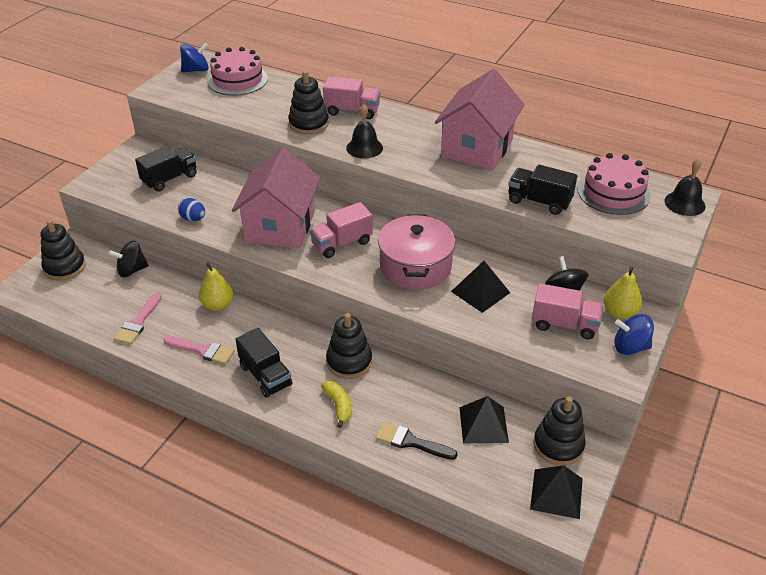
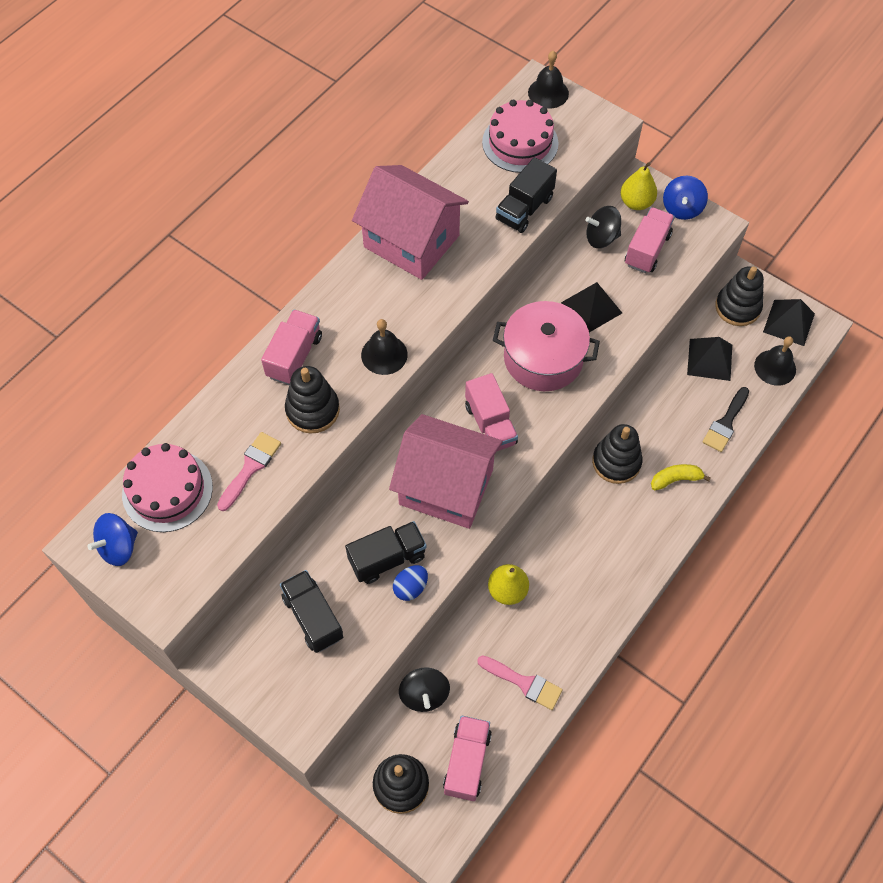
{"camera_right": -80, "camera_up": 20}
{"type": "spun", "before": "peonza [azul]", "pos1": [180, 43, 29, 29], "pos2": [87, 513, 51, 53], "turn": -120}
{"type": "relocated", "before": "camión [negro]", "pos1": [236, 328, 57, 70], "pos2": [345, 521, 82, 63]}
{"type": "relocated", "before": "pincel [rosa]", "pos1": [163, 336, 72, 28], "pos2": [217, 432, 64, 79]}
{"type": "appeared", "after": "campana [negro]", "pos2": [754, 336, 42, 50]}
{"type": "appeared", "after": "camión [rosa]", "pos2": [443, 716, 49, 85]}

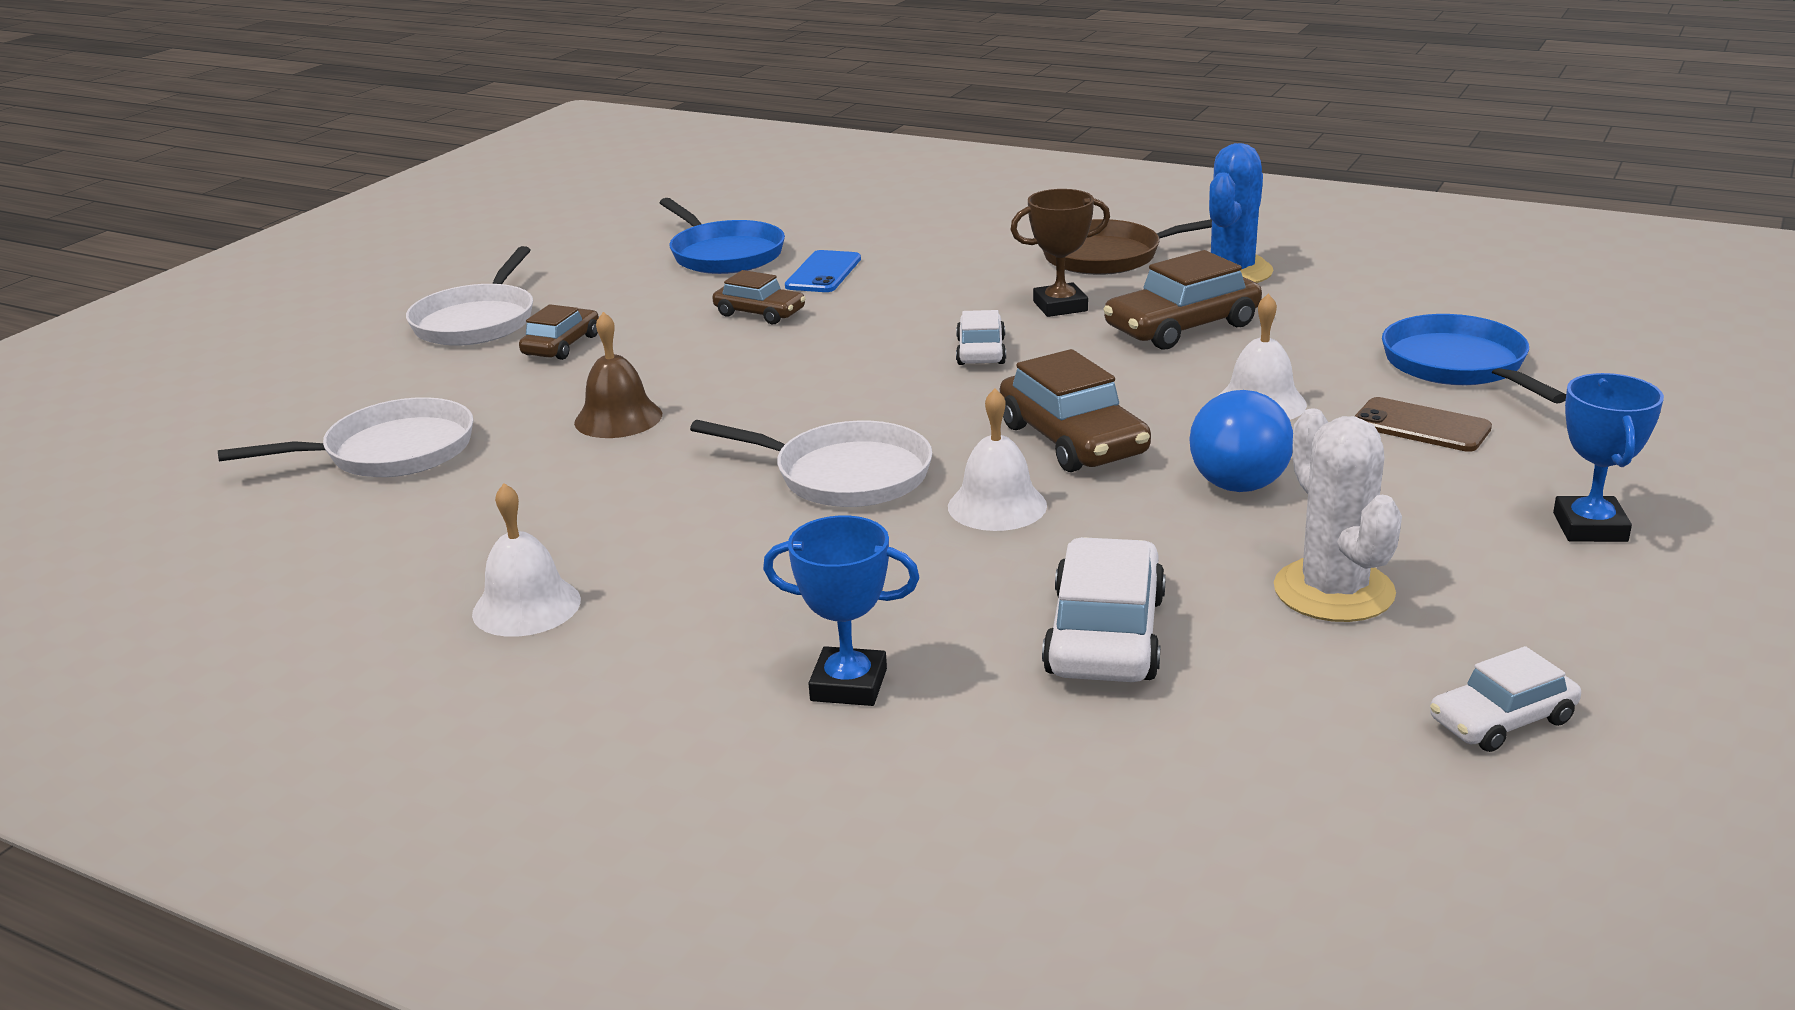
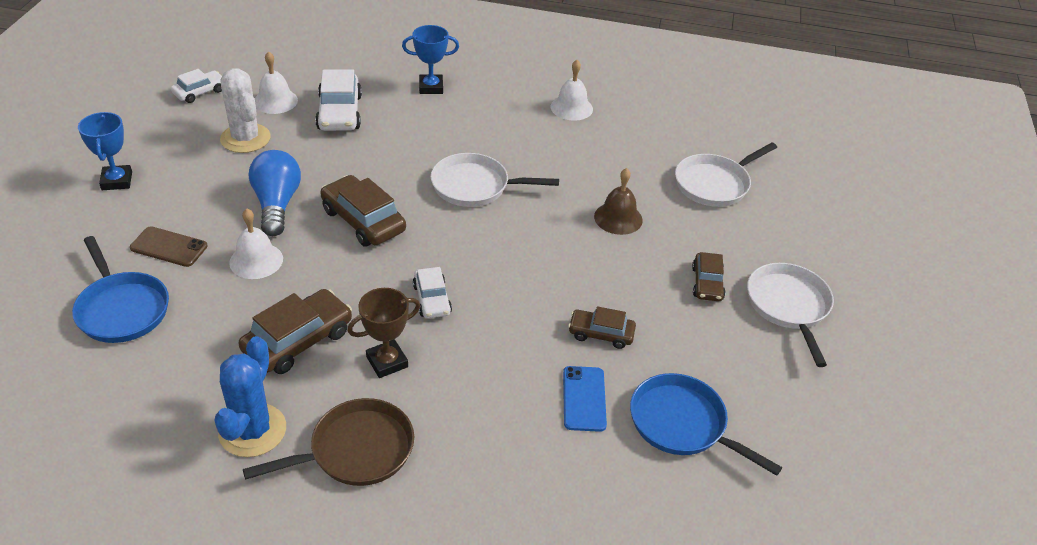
{"camera_right": 160, "camera_up": 15}
{"type": "relocated", "before": "campana [blanco]", "pos1": [948, 388, 99, 143], "pos2": [255, 51, 43, 63]}

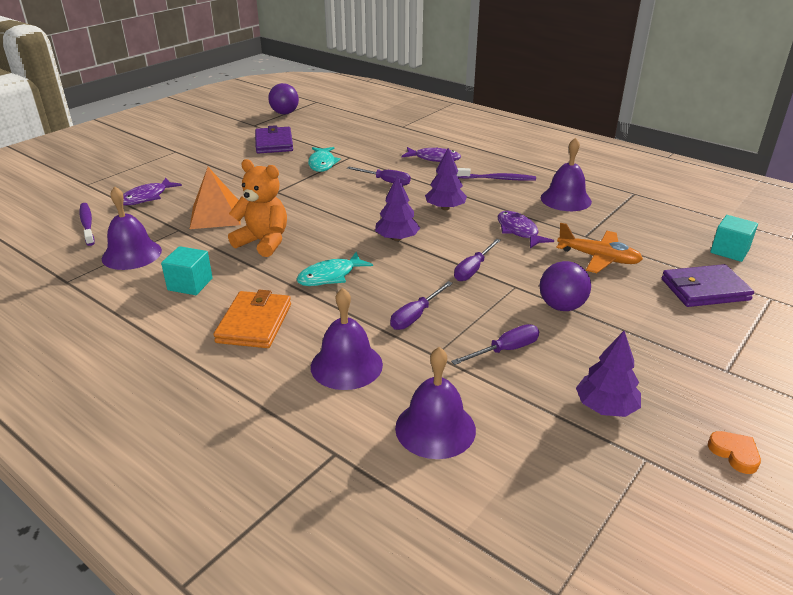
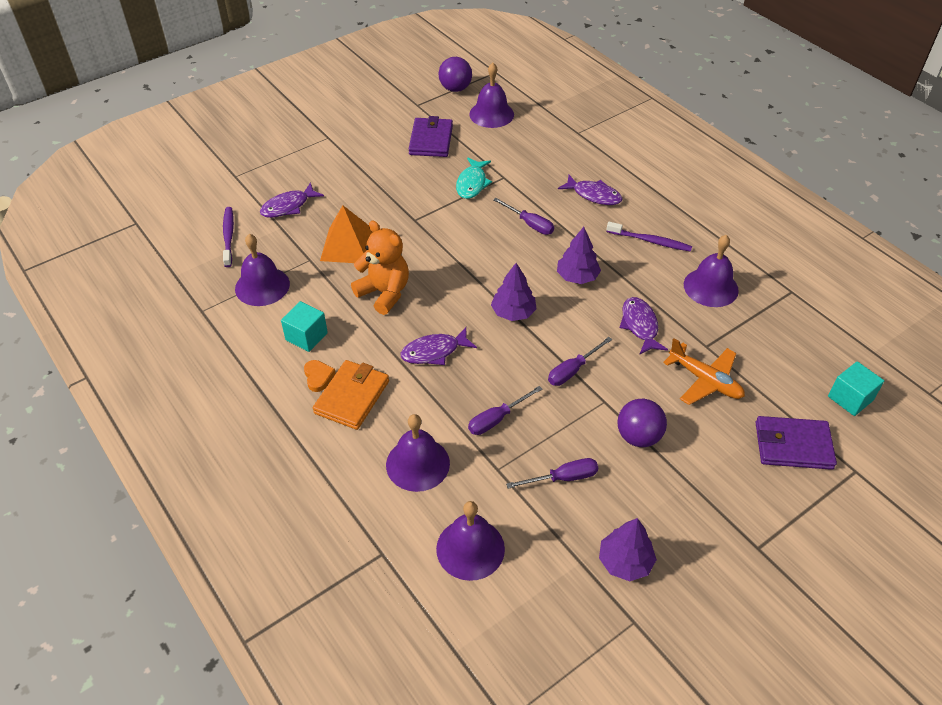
{"camera_right": 15, "camera_up": 15}
{"type": "colour", "before": "pez [turquesa]", "after": "pez [morado]", "pos1": [296, 252, 77, 34], "pos2": [400, 327, 77, 38]}
{"type": "relocated", "before": "corazón [naranja]", "pos1": [708, 431, 53, 43], "pos2": [304, 360, 32, 32]}
{"type": "appeared", "after": "campana [morado]", "pos2": [469, 63, 45, 65]}

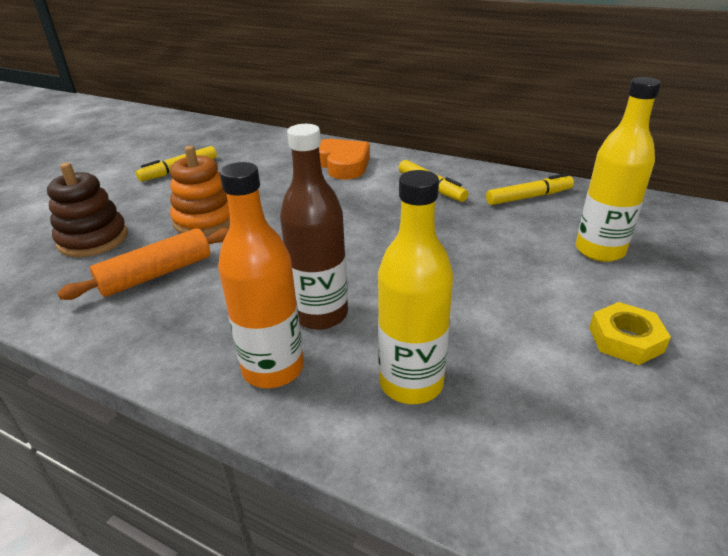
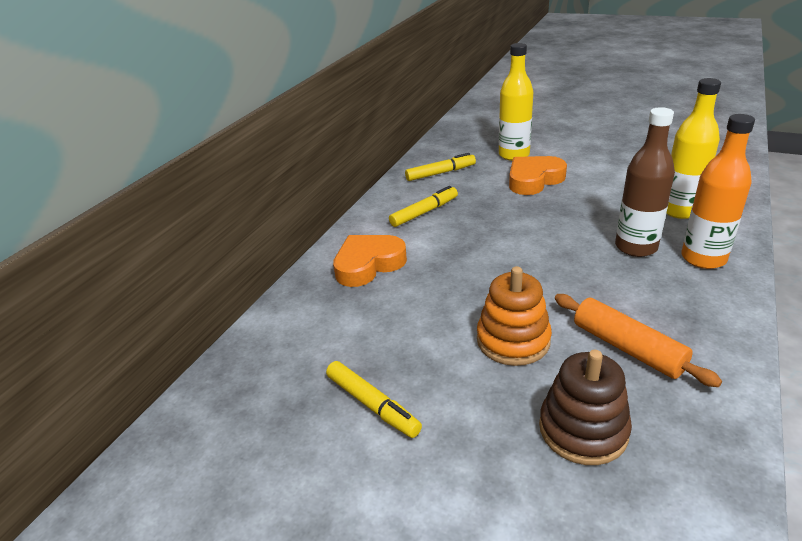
{"camera_right": -90, "camera_up": 0}
{"type": "spun", "before": "rotulador [amarillo]", "pos1": [486, 173, 88, 32], "pos2": [405, 153, 71, 28], "turn": 90}
{"type": "missing", "before": "tuerca [amarillo]", "pos1": [589, 302, 82, 63]}
{"type": "appeared", "after": "corazón [naranja]", "pos2": [509, 156, 58, 39]}

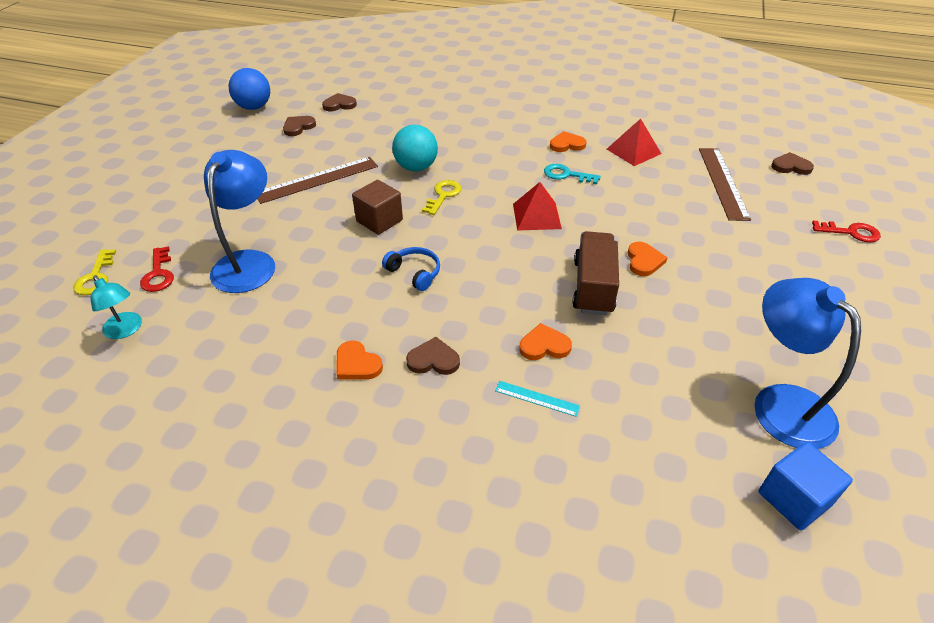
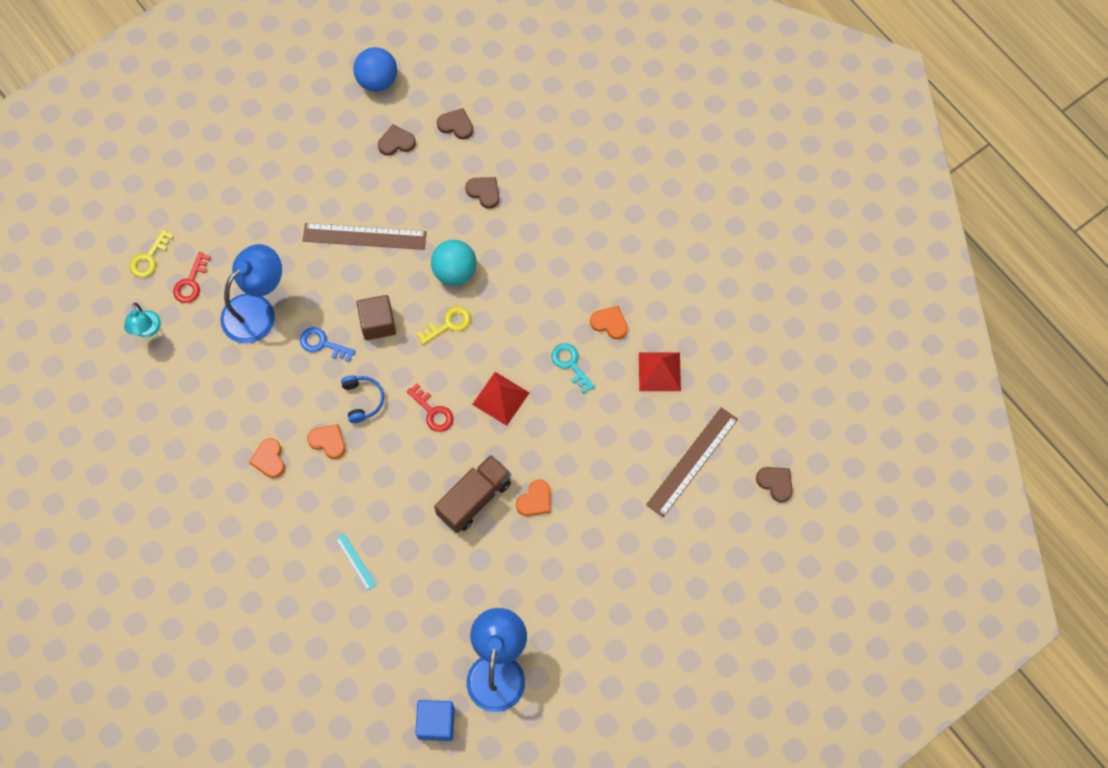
{"camera_right": 35, "camera_up": 25}
{"type": "relocated", "before": "llave [rojo]", "pos1": [812, 221, 69, 22], "pos2": [407, 384, 47, 48]}
{"type": "relocated", "before": "corazón [naranja]", "pos1": [519, 323, 53, 37], "pos2": [307, 424, 38, 35]}
{"type": "relocated", "before": "corazón [marrón]", "pos1": [406, 337, 54, 38], "pos2": [465, 177, 35, 32]}
{"type": "appeared", "after": "llave [azul]", "pos2": [300, 327, 55, 35]}

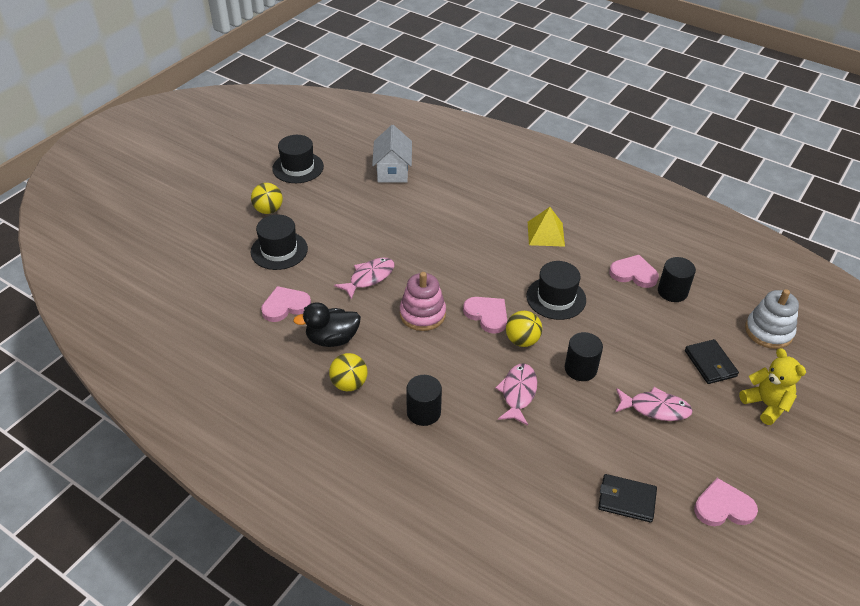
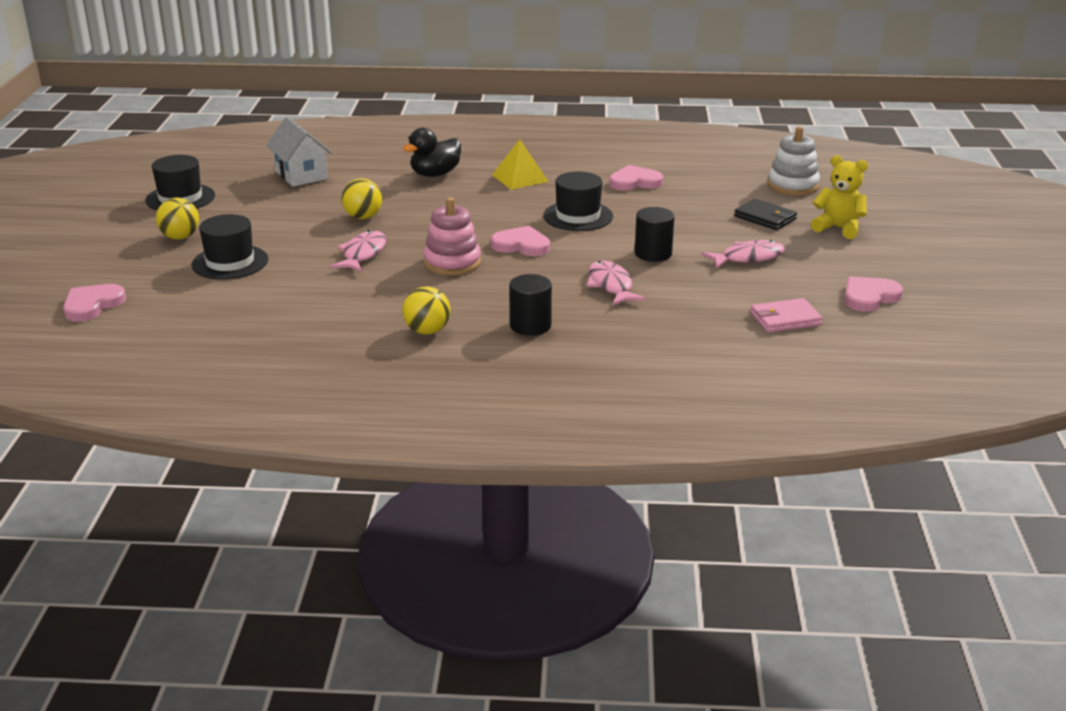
{"camera_right": -30, "camera_up": -15}
{"type": "missing", "before": "cilindro [negro]", "pos1": [658, 257, 38, 45]}
{"type": "relocated", "before": "corazón [rosa]", "pos1": [261, 286, 50, 36], "pos2": [63, 284, 63, 37]}
{"type": "relocated", "before": "pato [negro]", "pos1": [293, 302, 68, 45], "pos2": [403, 128, 58, 49]}
{"type": "relocated", "before": "pelota [amarillo]", "pos1": [506, 311, 36, 36], "pos2": [342, 178, 40, 41]}
{"type": "colour", "before": "cartera [negro]", "after": "cartera [rosa]", "pos1": [598, 474, 59, 49], "pos2": [750, 298, 73, 34]}

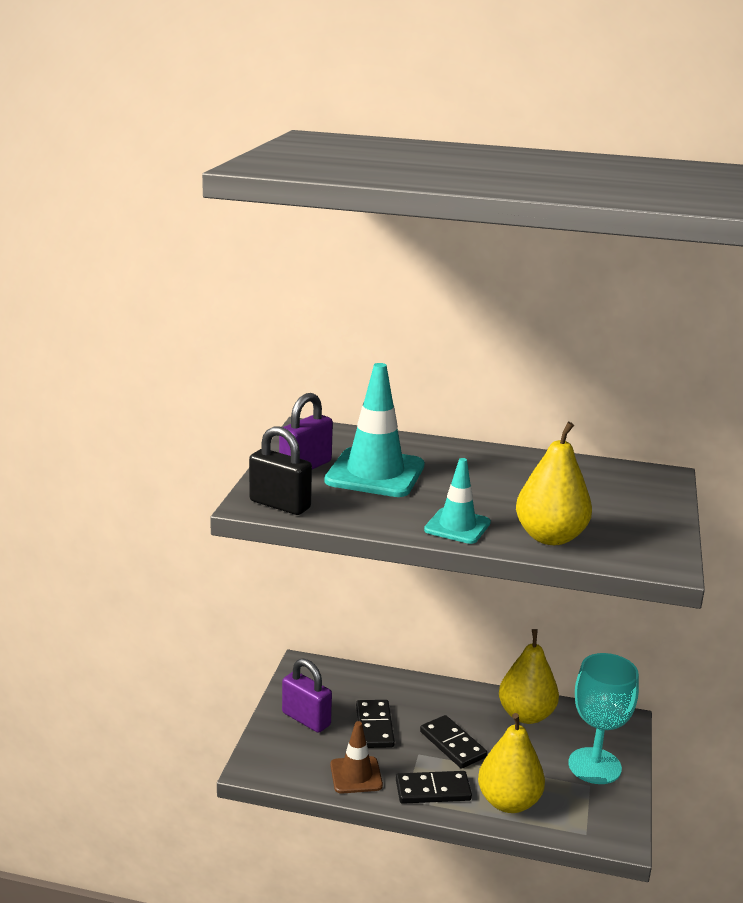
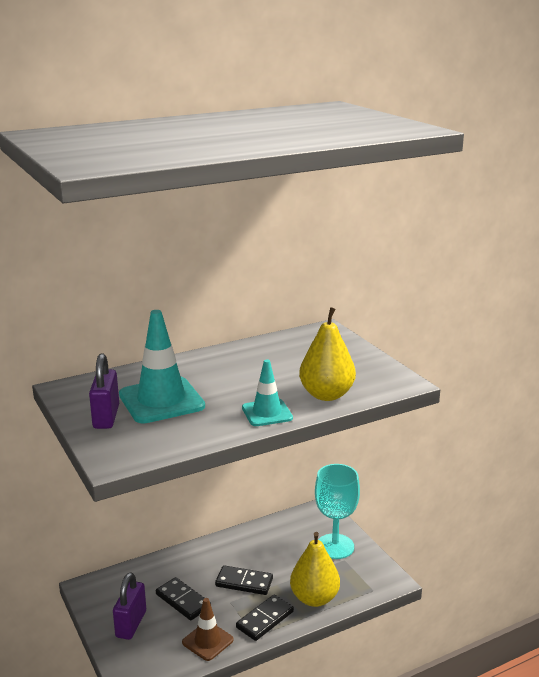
{"camera_right": -40, "camera_up": 0}
{"type": "missing", "before": "candado [negro]", "pos1": [249, 426, 63, 89]}
{"type": "missing", "before": "pera [amarillo]", "pos1": [499, 629, 60, 95]}
{"type": "spun", "before": "candado [morado]", "pos1": [282, 658, 50, 75], "pos2": [113, 572, 33, 68], "turn": -75}

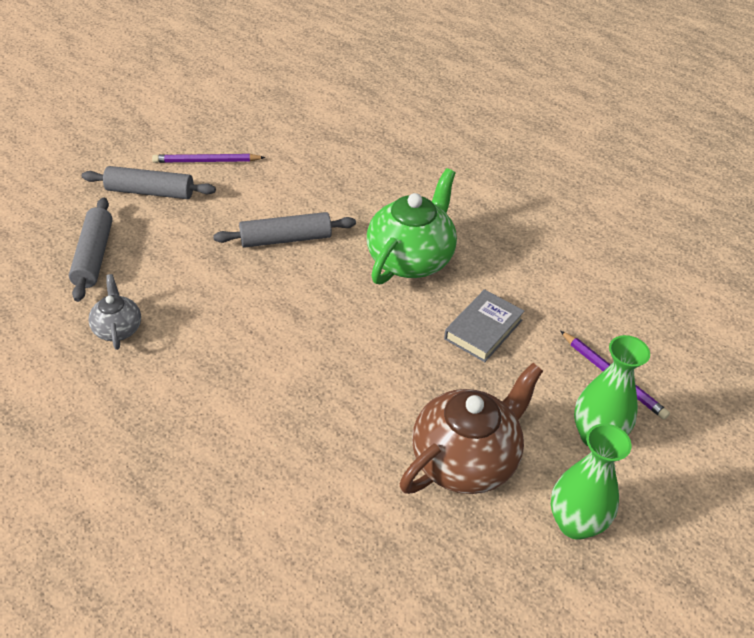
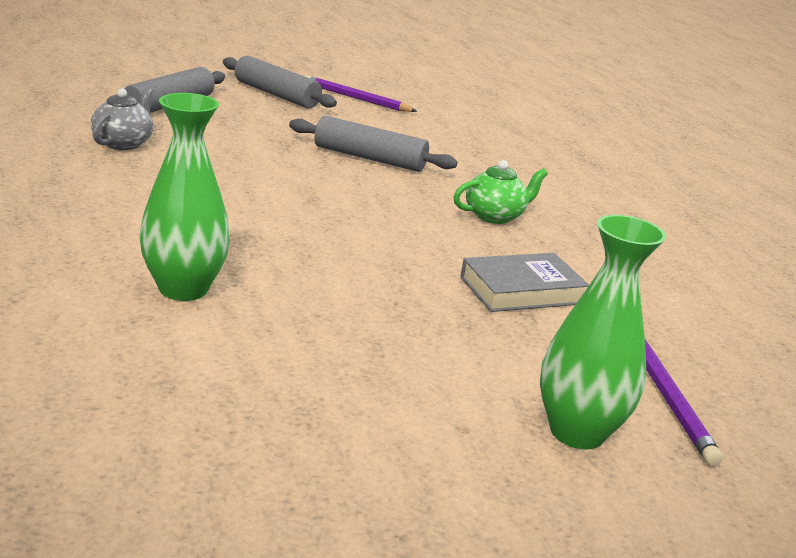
{"camera_right": 30, "camera_up": -20}
{"type": "size", "before": "tetera [verde]", "pos1": [367, 168, 90, 116], "pos2": [453, 160, 95, 64], "scale": 0.52}
{"type": "missing", "before": "tetera [marrón]", "pos1": [399, 363, 144, 131]}
{"type": "relocated", "before": "florero [verde]", "pos1": [551, 424, 80, 116], "pos2": [139, 93, 91, 208]}

